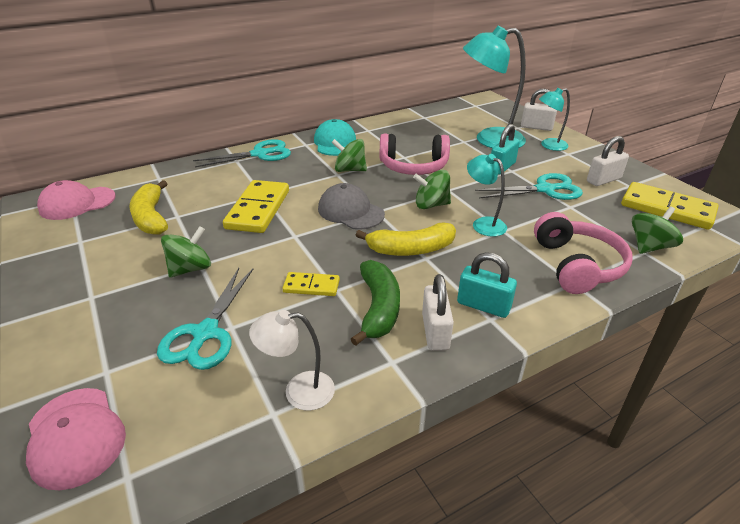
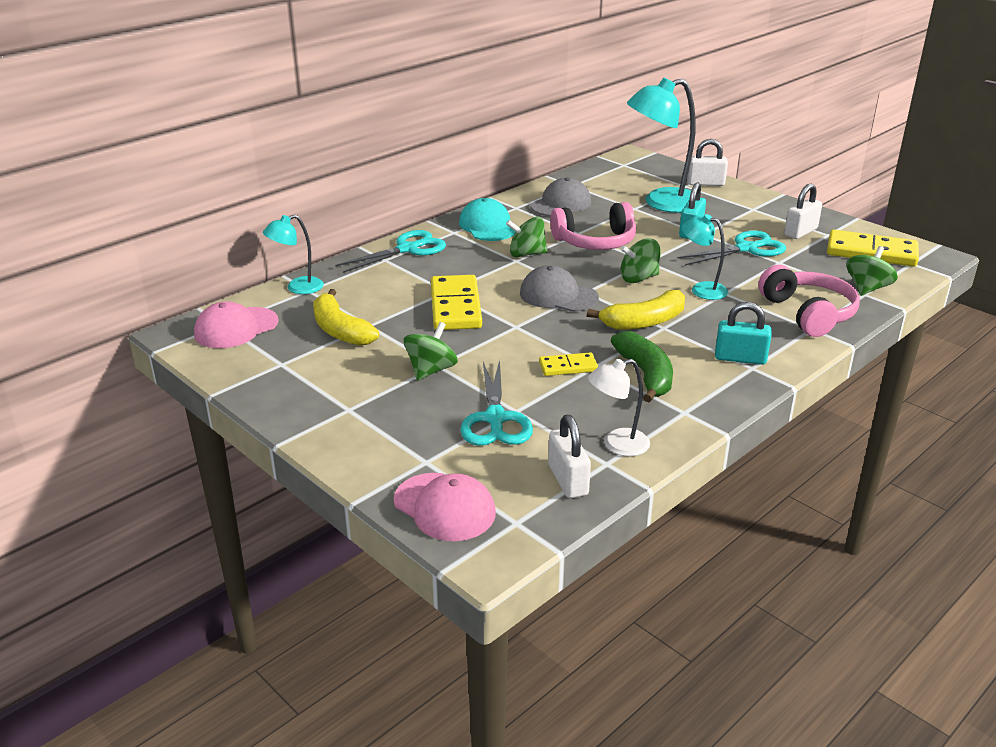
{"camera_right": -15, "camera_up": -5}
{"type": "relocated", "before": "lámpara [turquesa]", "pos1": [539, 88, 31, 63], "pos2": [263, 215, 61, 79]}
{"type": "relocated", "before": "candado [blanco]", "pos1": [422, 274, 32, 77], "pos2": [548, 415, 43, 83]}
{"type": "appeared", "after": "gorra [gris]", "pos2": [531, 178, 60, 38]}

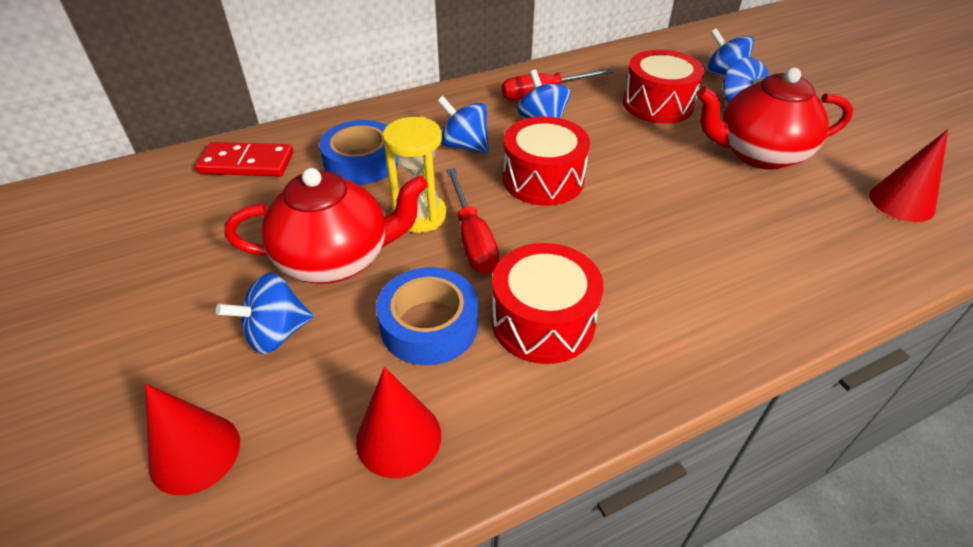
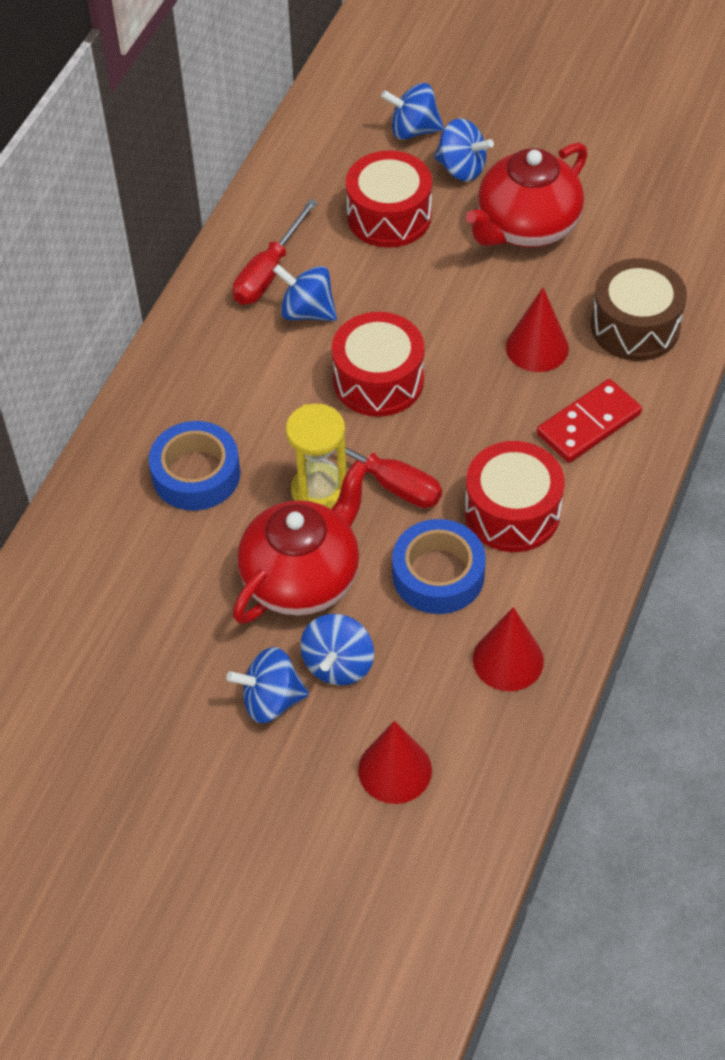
{"camera_right": -40, "camera_up": 10}
{"type": "relocated", "before": "peonza [azul]", "pos1": [438, 96, 51, 58], "pos2": [226, 647, 83, 76]}
{"type": "relocated", "before": "cono [rojo]", "pos1": [869, 129, 79, 93], "pos2": [506, 288, 63, 84]}
{"type": "relocated", "before": "ficha de dominó [rojo]", "pos1": [195, 142, 98, 35], "pos2": [537, 379, 105, 84]}
{"type": "appeared", "after": "tambor [marrón]", "pos2": [591, 258, 96, 103]}

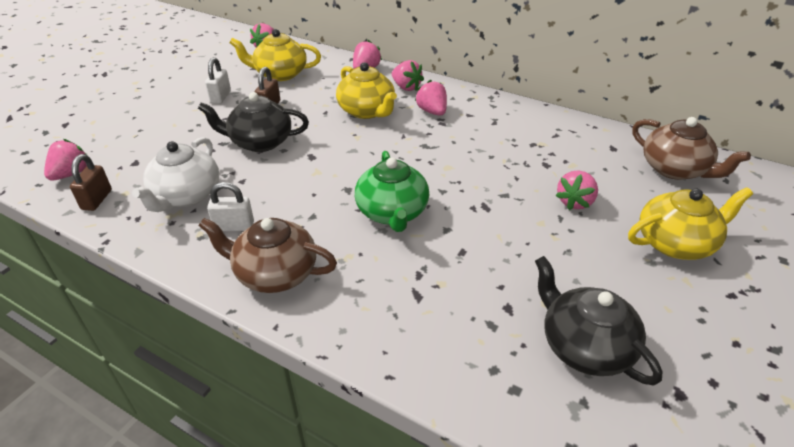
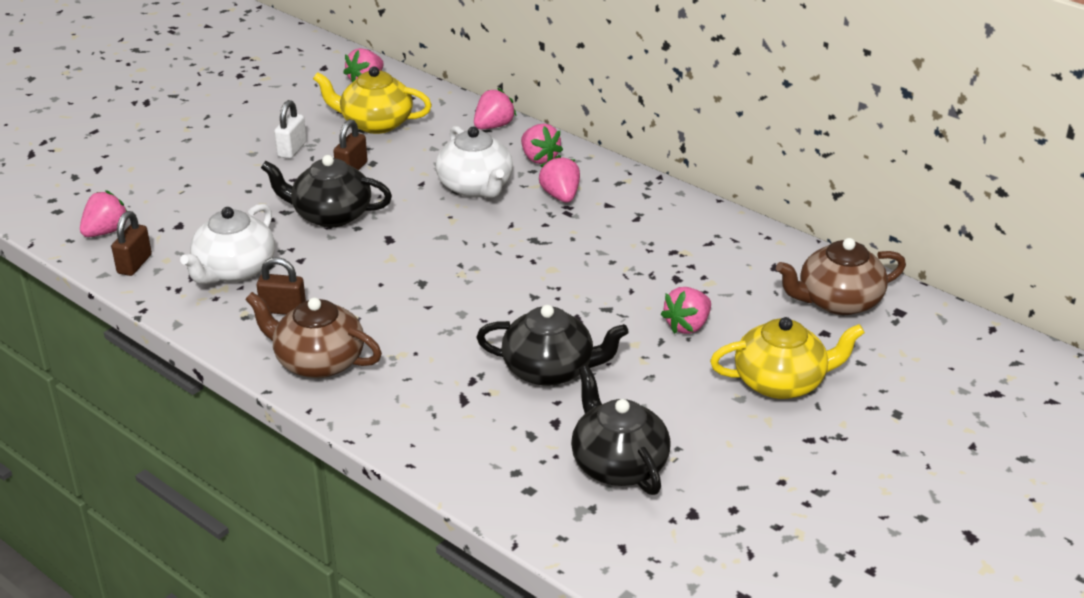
{"camera_right": 10, "camera_up": -5}
{"type": "colour", "before": "tetera [amarillo]", "after": "tetera [blanco]", "pos1": [336, 62, 61, 57], "pos2": [436, 126, 77, 72]}
{"type": "spun", "before": "tetera [marrón]", "pos1": [632, 117, 119, 63], "pos2": [776, 238, 130, 77], "turn": 105}
{"type": "missing", "before": "tetera [verde]", "pos1": [355, 151, 74, 81]}
{"type": "colour", "before": "candado [blanco]", "after": "candado [marrón]", "pos1": [207, 182, 47, 49], "pos2": [257, 257, 49, 58]}
{"type": "appeared", "after": "tetera [negro]", "pos2": [476, 305, 153, 81]}

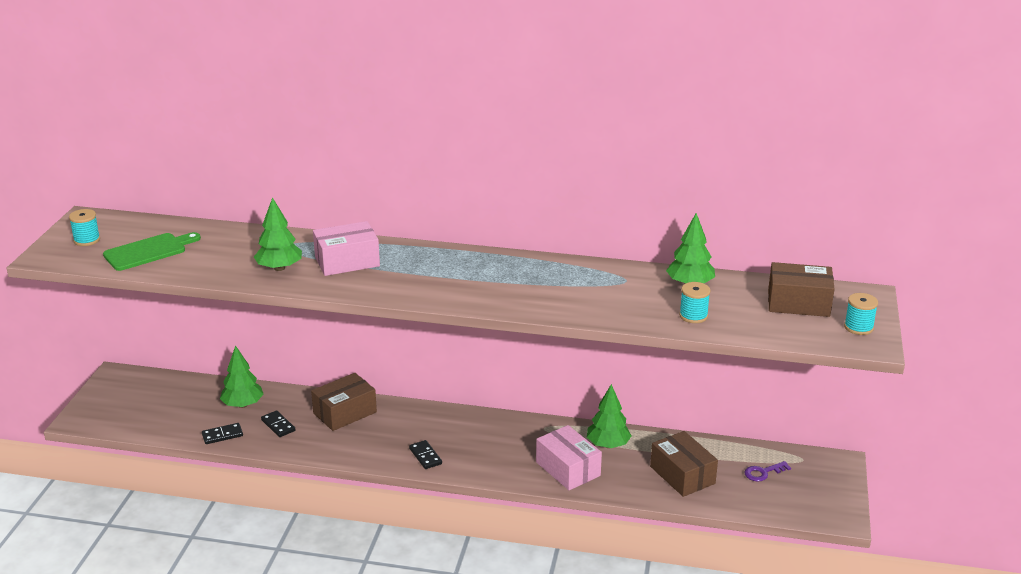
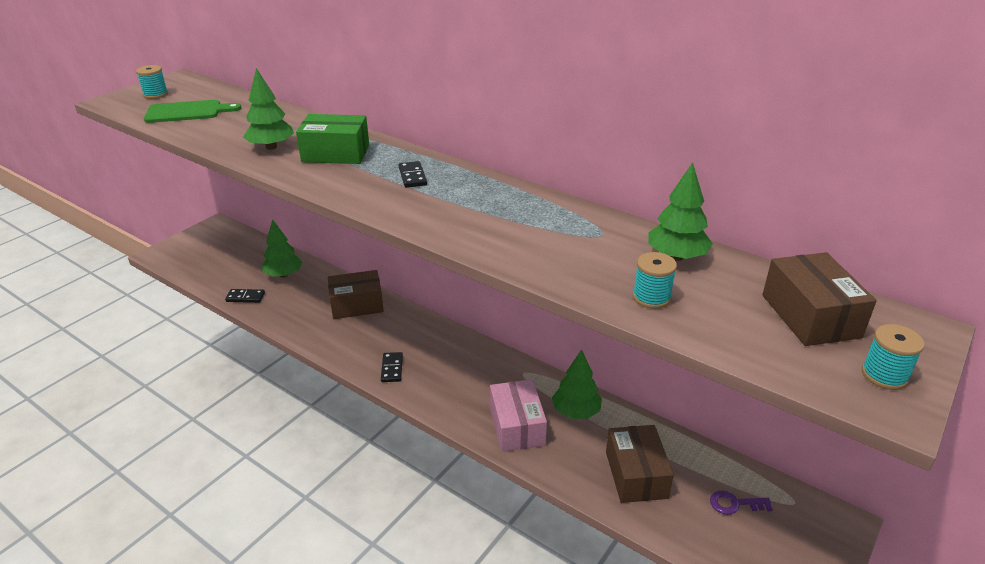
{"camera_right": 25, "camera_up": 5}
{"type": "colour", "before": "caja [rosa]", "after": "caja [verde]", "pos1": [313, 221, 67, 55], "pos2": [296, 114, 73, 50]}
{"type": "spun", "before": "caja [marrón]", "pos1": [768, 262, 67, 55], "pos2": [762, 252, 115, 94], "turn": 45}
{"type": "relocated", "before": "ficha de dominó [negro]", "pos1": [261, 410, 34, 27], "pos2": [399, 161, 28, 27]}

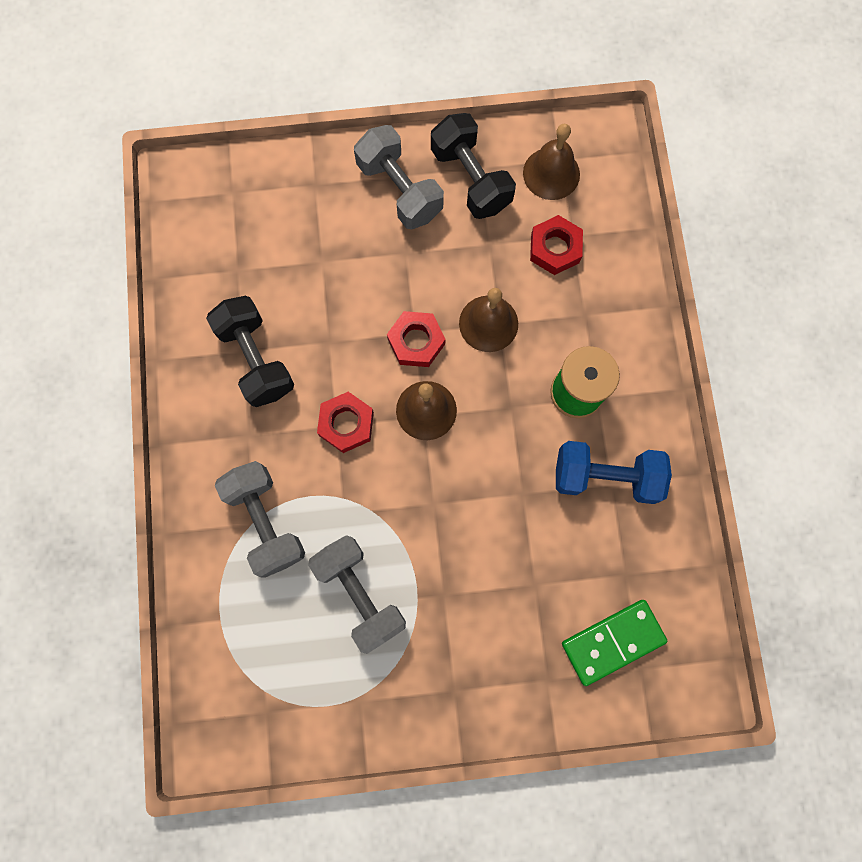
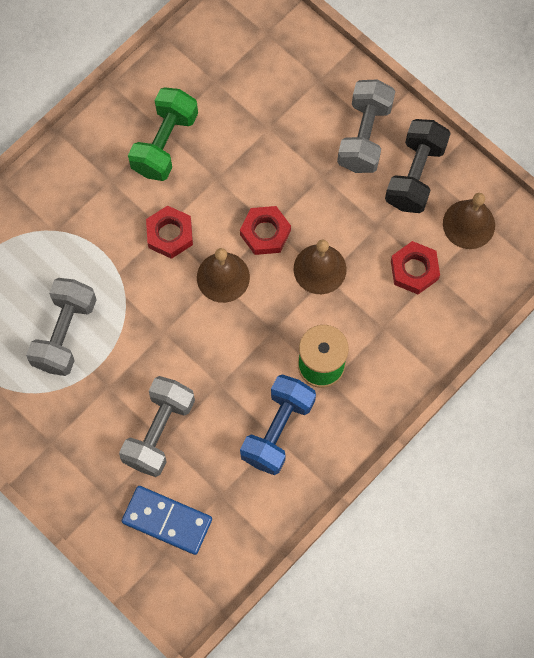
{"camera_right": 50, "camera_up": -5}
{"type": "colour", "before": "mancuerna [negro]", "after": "mancuerna [verde]", "pos1": [206, 296, 88, 111], "pos2": [128, 87, 70, 94]}
{"type": "spun", "before": "mancuerna [azul]", "pos1": [556, 441, 116, 63], "pos2": [240, 374, 76, 101], "turn": 60}
{"type": "relocated", "before": "mancuerna [gris]", "pos1": [215, 461, 90, 117], "pos2": [119, 376, 76, 101]}
{"type": "colour", "before": "ficha de dominó [verde]", "after": "ficha de dominó [azul]", "pos1": [562, 600, 106, 86], "pos2": [122, 486, 90, 69]}

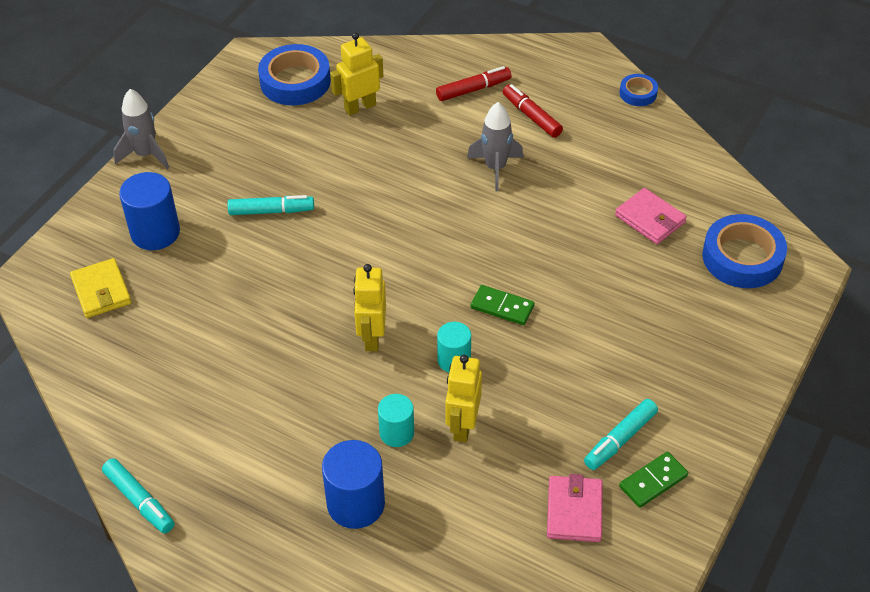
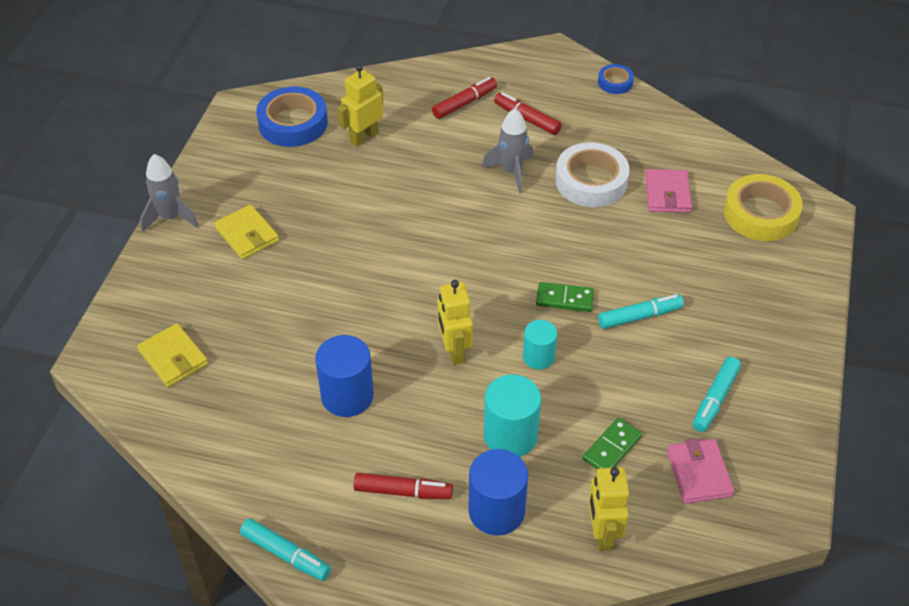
{"camera_right": -15, "camera_up": 0}
{"type": "relocated", "before": "cilindro [azul]", "pos1": [119, 172, 61, 78], "pos2": [315, 335, 59, 82]}
{"type": "spun", "before": "cartera [rosa]", "pos1": [615, 188, 72, 56], "pos2": [645, 169, 47, 44], "turn": 60}
{"type": "relocated", "before": "rotulador [turquesa]", "pos1": [228, 195, 86, 20], "pos2": [598, 294, 86, 35]}
{"type": "colour", "before": "cinta adhesiva [azul]", "after": "cinta adhesiva [amarillo]", "pos1": [702, 214, 85, 74], "pos2": [724, 174, 79, 67]}
{"type": "relocated", "before": "robot [amarillo]", "pos1": [445, 355, 37, 87], "pos2": [588, 467, 41, 84]}
{"type": "size", "before": "cilindro [turquesa]", "pos1": [378, 394, 36, 53], "pos2": [484, 375, 57, 82], "scale": 1.6}
{"type": "relocated", "before": "ficha de dominó [verde]", "pos1": [619, 452, 69, 56], "pos2": [583, 418, 59, 51]}
{"type": "appeared", "after": "cinta adhesiva [blanco]", "pos2": [555, 142, 75, 65]}
{"type": "appeared", "after": "cartera [amarillo]", "pos2": [214, 205, 65, 54]}
{"type": "appeared", "after": "rotulador [rojo]", "pos2": [353, 473, 100, 26]}

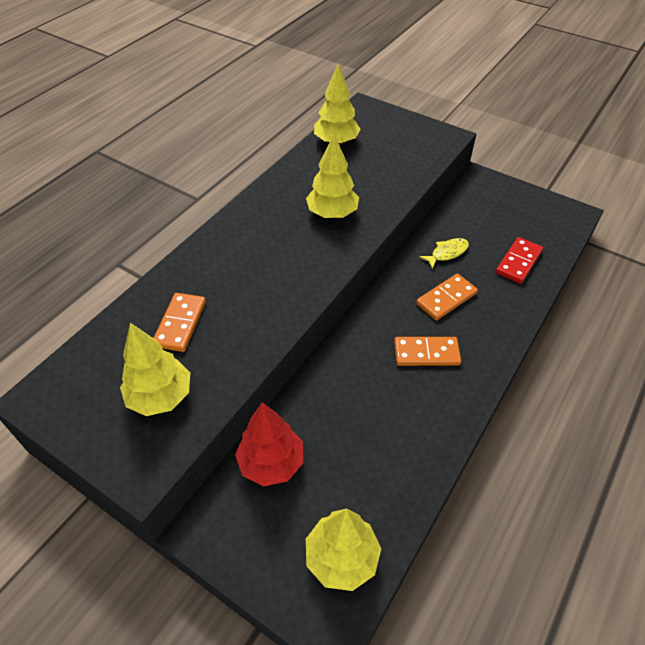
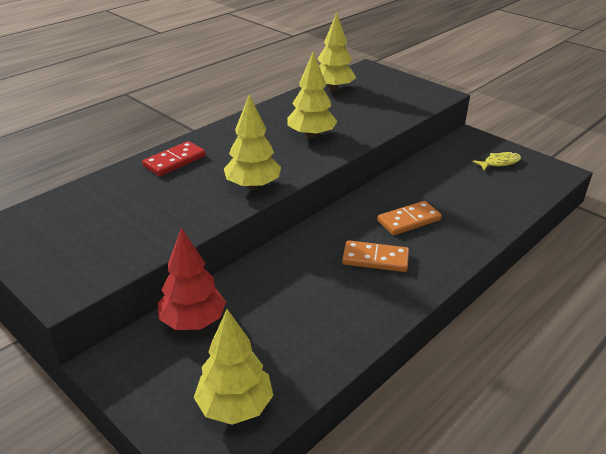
{"camera_right": 10, "camera_up": -15}
{"type": "relocated", "before": "ficha de dominó [rojo]", "pos1": [496, 237, 47, 47], "pos2": [142, 141, 64, 35]}
{"type": "relocated", "before": "pez [amarillo]", "pos1": [419, 238, 50, 31], "pos2": [473, 152, 48, 18]}
{"type": "missing", "before": "ficha de dominó [naranja]", "pos1": [154, 293, 52, 59]}
{"type": "relocated", "before": "árbol [amarillo]", "pos1": [120, 323, 70, 93], "pos2": [224, 94, 57, 96]}

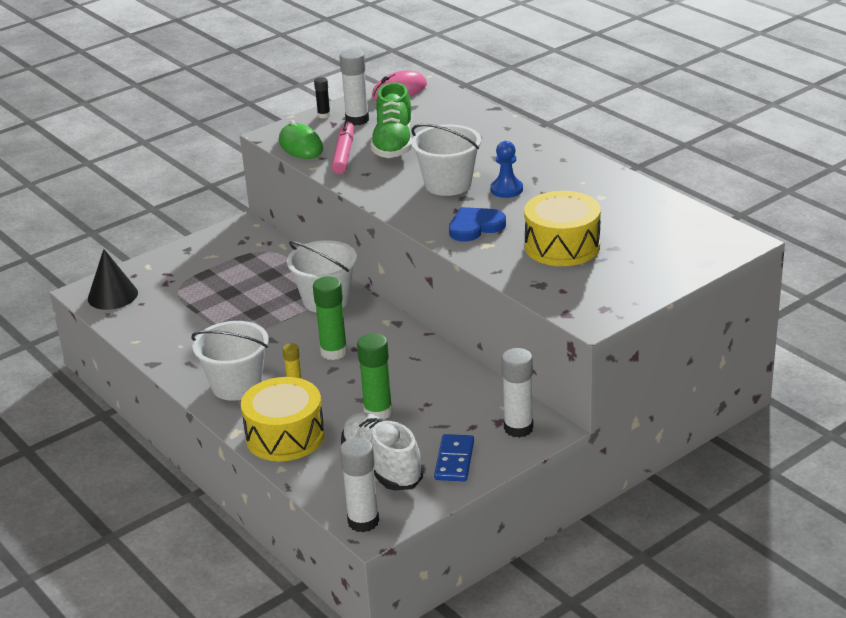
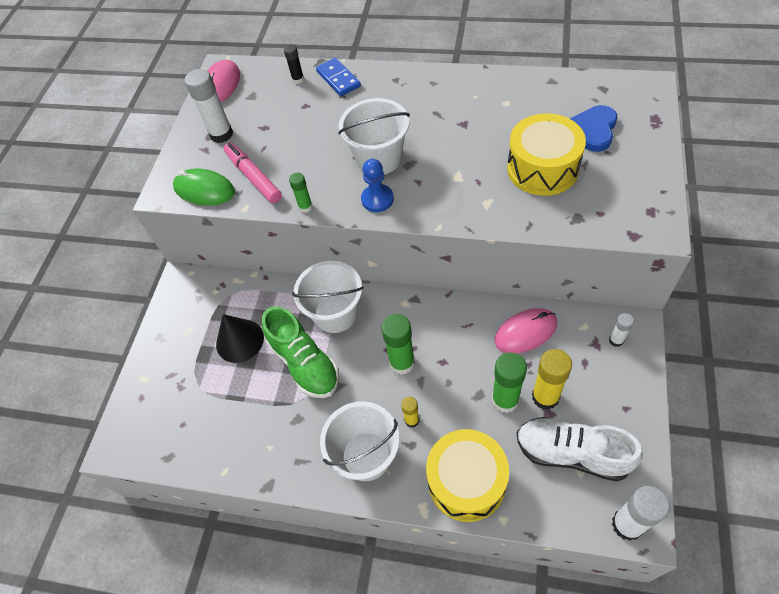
{"camera_right": -35, "camera_up": 25}
{"type": "relocated", "before": "barra de pegamento [negro]", "pos1": [314, 77, 17, 42], "pos2": [284, 44, 20, 40]}
{"type": "relocated", "before": "zapato [verde]", "pos1": [370, 82, 43, 76], "pos2": [262, 306, 77, 92]}
{"type": "relocated", "before": "peón [azul]", "pos1": [490, 141, 33, 57], "pos2": [361, 159, 33, 53]}
{"type": "relocated", "before": "corazón [azul]", "pos1": [449, 207, 57, 35], "pos2": [570, 105, 47, 47]}
{"type": "relocated", "before": "cono [negro]", "pos1": [88, 249, 50, 61], "pos2": [216, 314, 48, 49]}
{"type": "size", "before": "barra de pegamento [blanco]", "pos1": [501, 348, 32, 90], "pos2": [609, 313, 25, 34], "scale": 0.55}
{"type": "relocated", "before": "ficha de dominó [azul]", "pos1": [434, 434, 40, 47], "pos2": [316, 58, 45, 38]}
{"type": "appeared", "after": "barra de pegamento [verde]", "pos2": [289, 173, 24, 40]}
{"type": "appeared", "after": "ratón [rosa]", "pos2": [494, 308, 63, 45]}
{"type": "appeared", "after": "barra de pegamento [amarillo]", "pos2": [532, 349, 40, 61]}

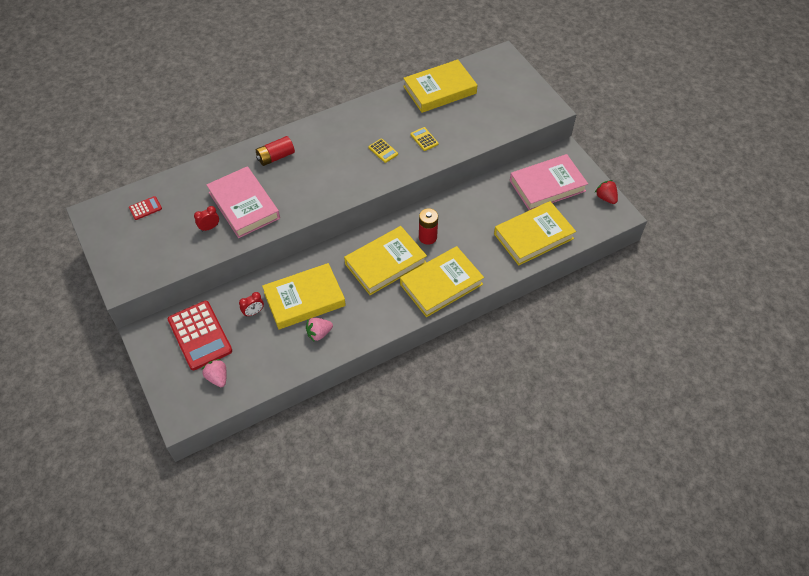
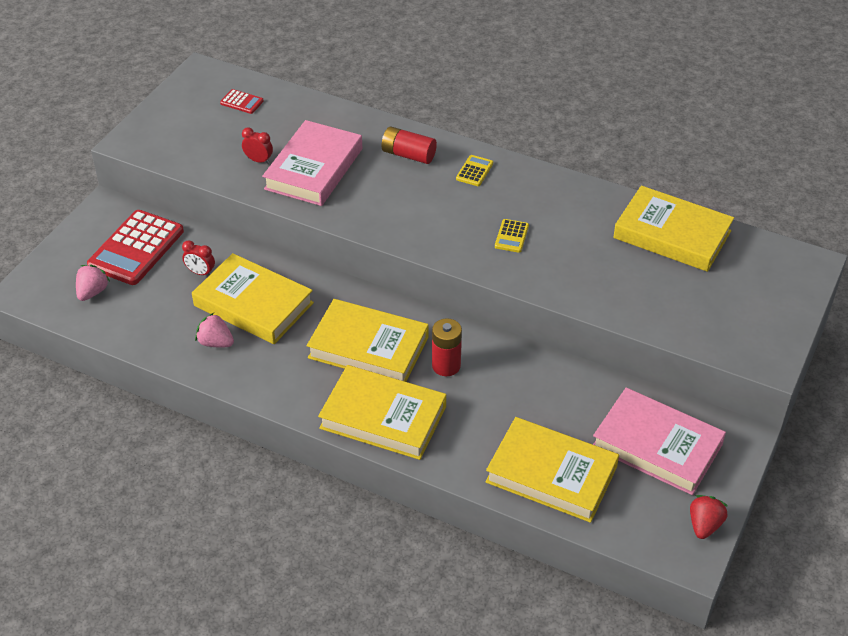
{"camera_right": 55, "camera_up": -10}
{"type": "relocated", "before": "calculadora [amarillo]", "pos1": [410, 127, 28, 24], "pos2": [456, 155, 37, 31]}

